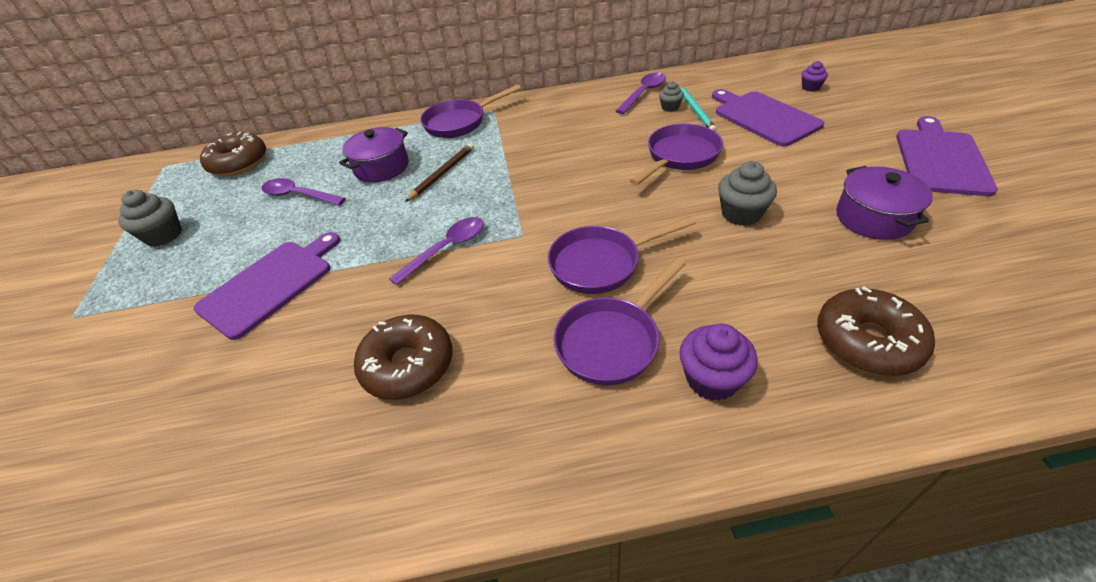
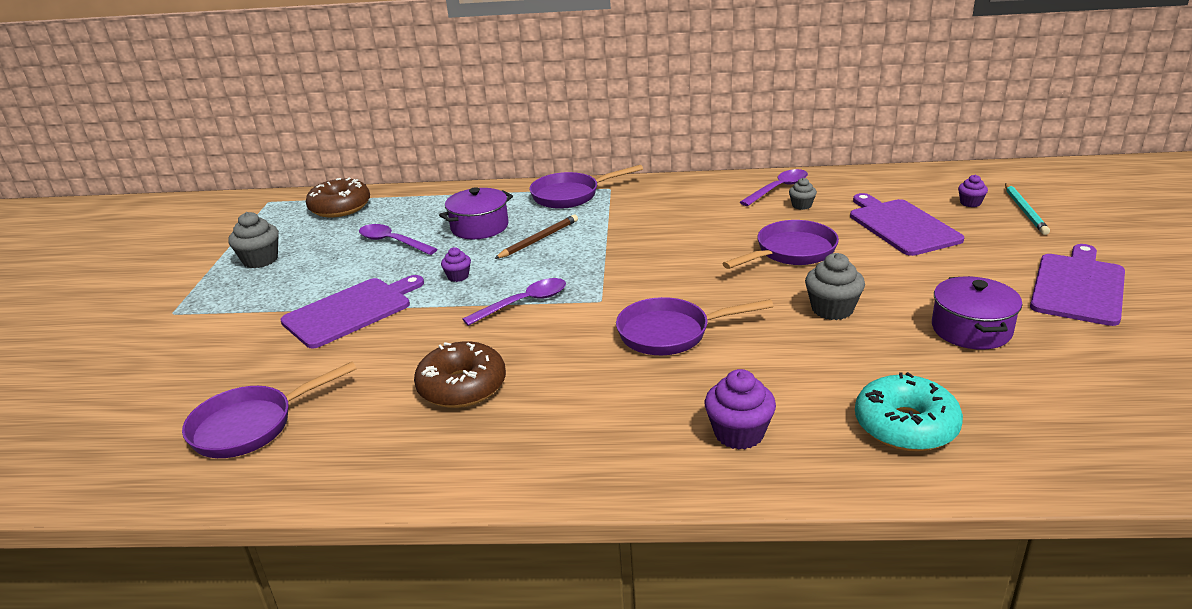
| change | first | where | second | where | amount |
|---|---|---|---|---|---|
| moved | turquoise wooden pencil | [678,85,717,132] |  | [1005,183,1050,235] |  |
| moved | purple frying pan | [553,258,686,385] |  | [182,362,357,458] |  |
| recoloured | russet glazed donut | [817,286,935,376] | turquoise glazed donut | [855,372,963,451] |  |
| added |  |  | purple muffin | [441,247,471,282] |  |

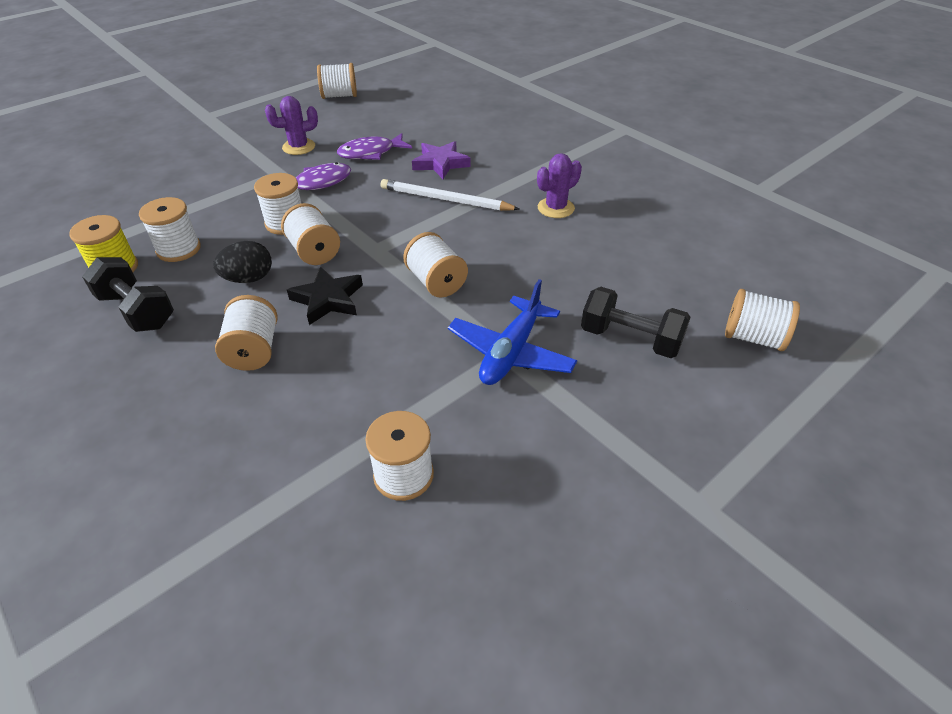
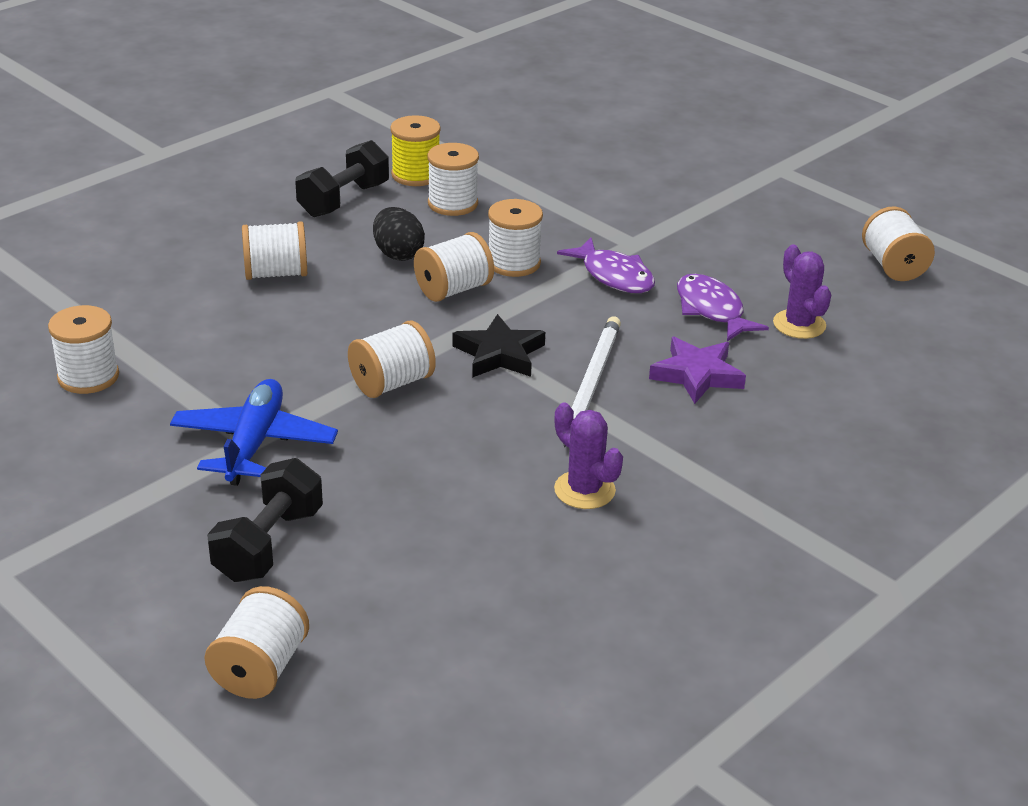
| change | first | where | second | where | amount |
|---|---|---|---|---|---|
| moved | purple saguaro cactus | [265,96,318,155] |  | [773,244,831,339] |  |
| moved | ebony star shape | [287,266,363,325] |  | [453,314,545,378] |  |
| turned | royal blue plane | [448,279,577,385] |  | [170,379,338,486] | 75 degrees clockwise |

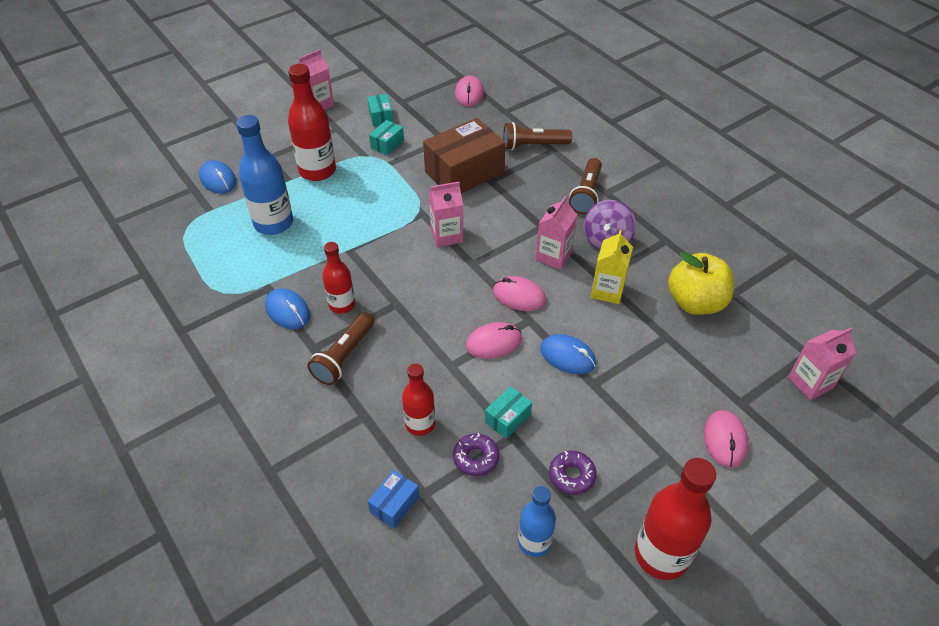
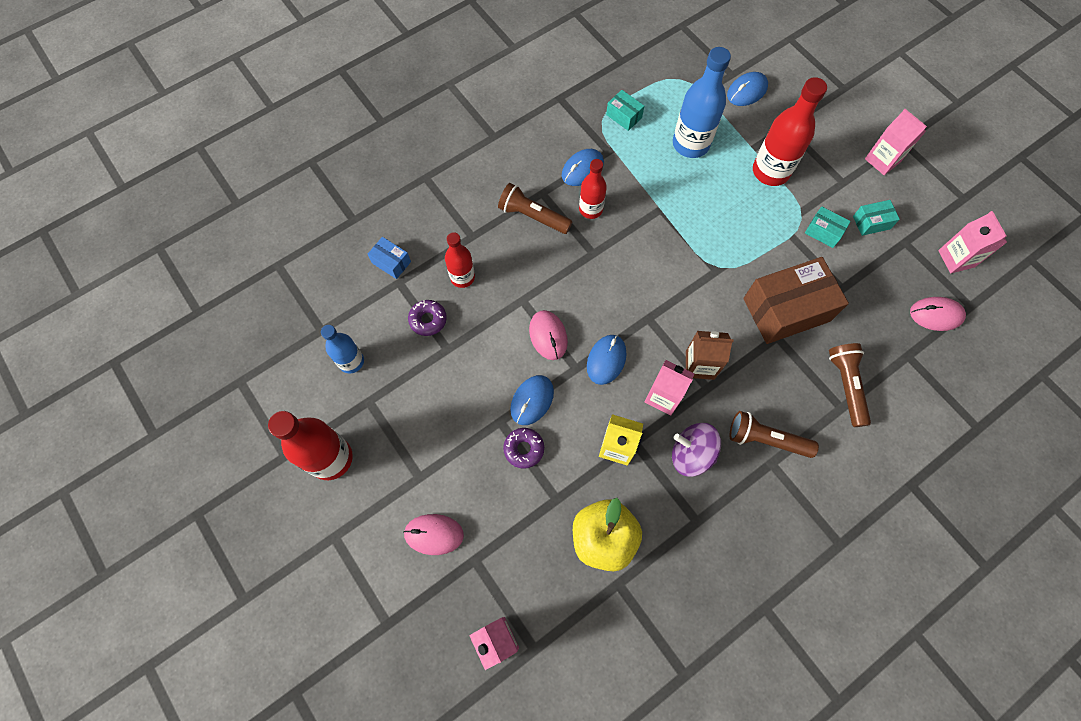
| change | first | where | second | where | amount |
|---|---|---|---|---|---|
| turned | russet parcel | [423,118,505,193] |  | [743,257,849,344] | 75 degrees counterclockwise |
| moved | rose-pink juice carton | [429,182,463,247] |  | [938,211,1007,273] |  |
| recoloured | rose-pink computer mouse | [493,276,546,311] | royal blue computer mouse | [587,335,627,385] |  |
| moved | turquoise parcel | [485,386,532,439] |  | [606,90,644,131] |  |
| moved | purple glazed donut | [549,451,597,495] |  | [503,428,544,469] |  |
| added |  |  | russet juice carton | [686,331,734,380] |  |

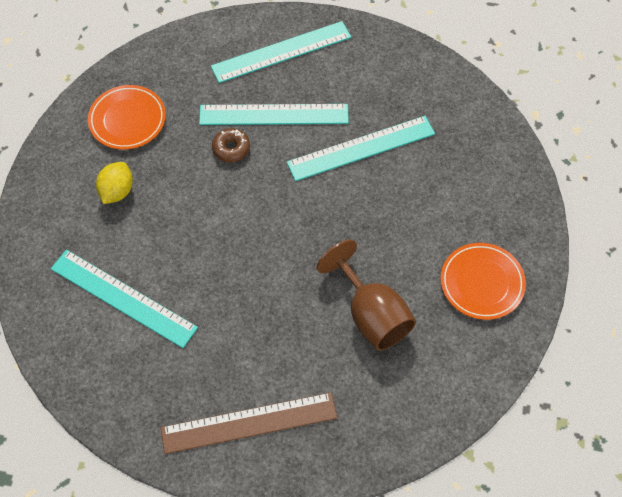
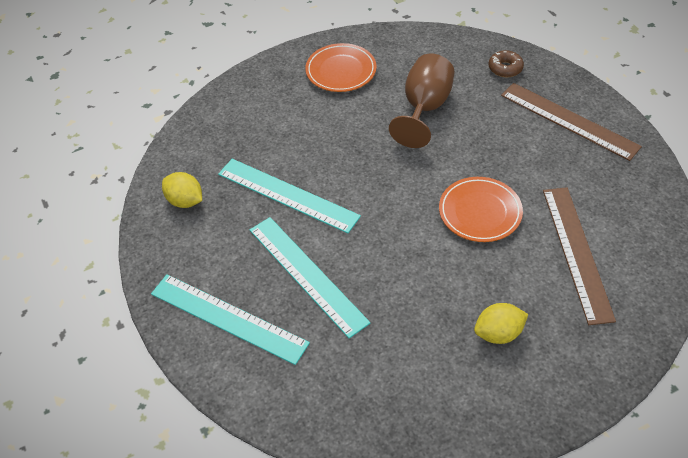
| change | first | where | second | where | amount |
|---|---|---|---|---|---|
| moved | orange flat dish | [88,85,166,150] |  | [439,177,523,242] |  |
| moved | russet glazed donut | [212,128,250,162] |  | [489,50,524,77] |  |
| recoloured | turquoise ruler | [51,250,198,348] | russet ruler | [543,187,616,325] |  |
| added |  |  | golden citrus fruit | [162,172,202,208] |  |

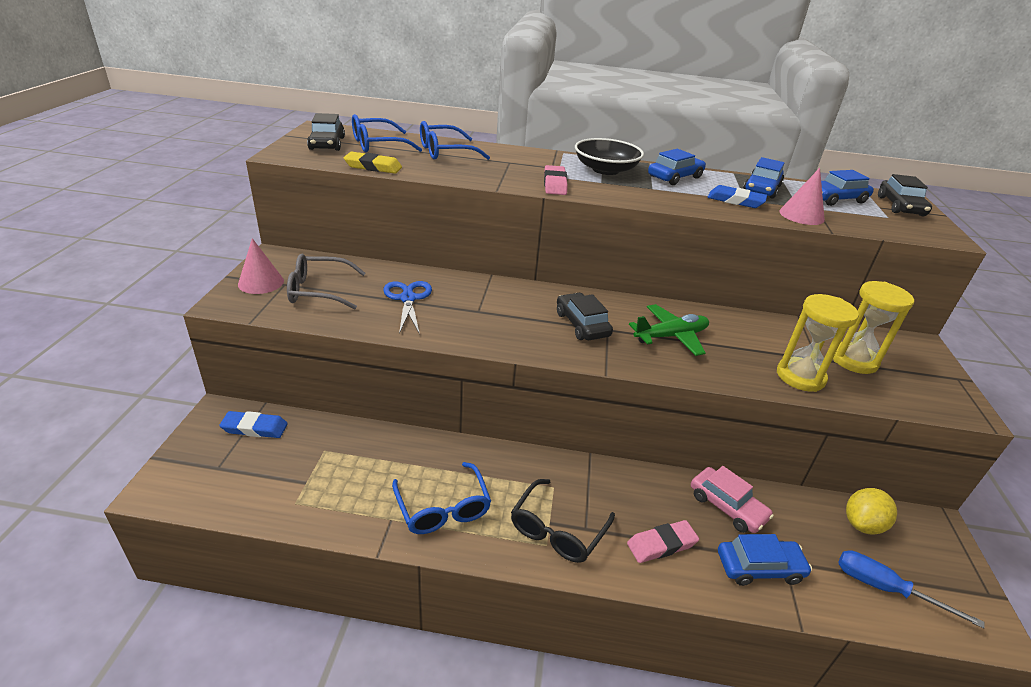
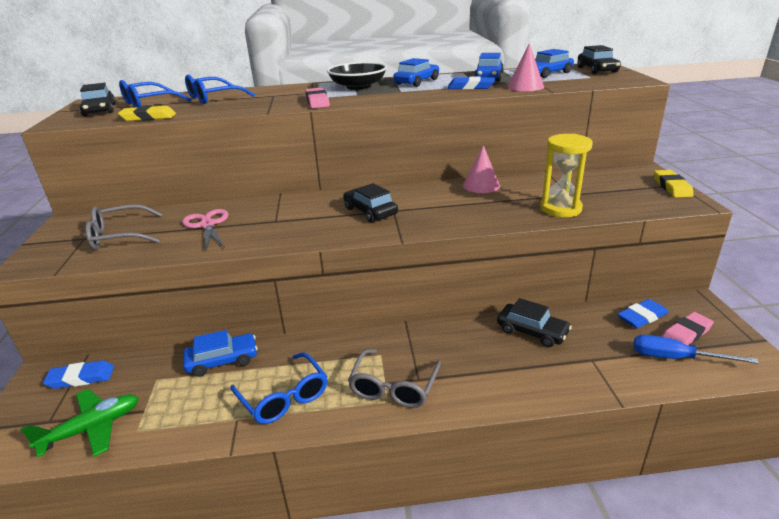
| change | first | where | second | where | amount |
|---|---|---|---|---|---|
| moved | rose-pink cone | [238,238,284,294] |  | [463,145,500,193] |  |
| recoloured | royal blue scissors | [383,281,432,334] | rose-pink scissors | [182,209,228,250] |  |
| removed | golden hourglass | [833,281,914,374] |  |  |  |
| moved | emerald plane | [629,304,709,356] |  | [20,389,139,457] |  |
| recoloured | rose-pink car | [691,466,774,533] | ebony car | [497,298,572,347] |  |
| recoloured | ebony eyeglasses | [511,479,615,563] | grey eyeglasses | [348,349,441,408] |  |
| replaced | golden citrus fruit | [846,488,897,535] | royal blue eraser | [617,299,669,328] |  |
| moved | rose-pink eraser | [627,520,699,563] |  | [662,312,714,345] |  |
| moved | royal blue car | [718,534,812,586] |  | [183,330,257,377] |  |
| added |  |  | golden eraser | [654,170,694,198] |  |

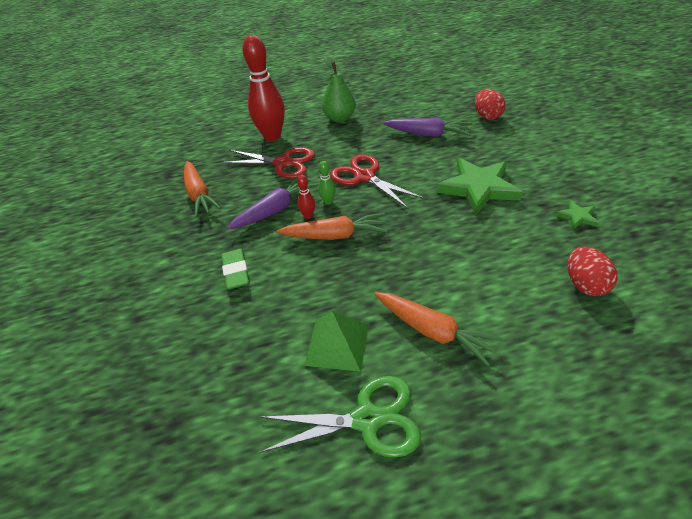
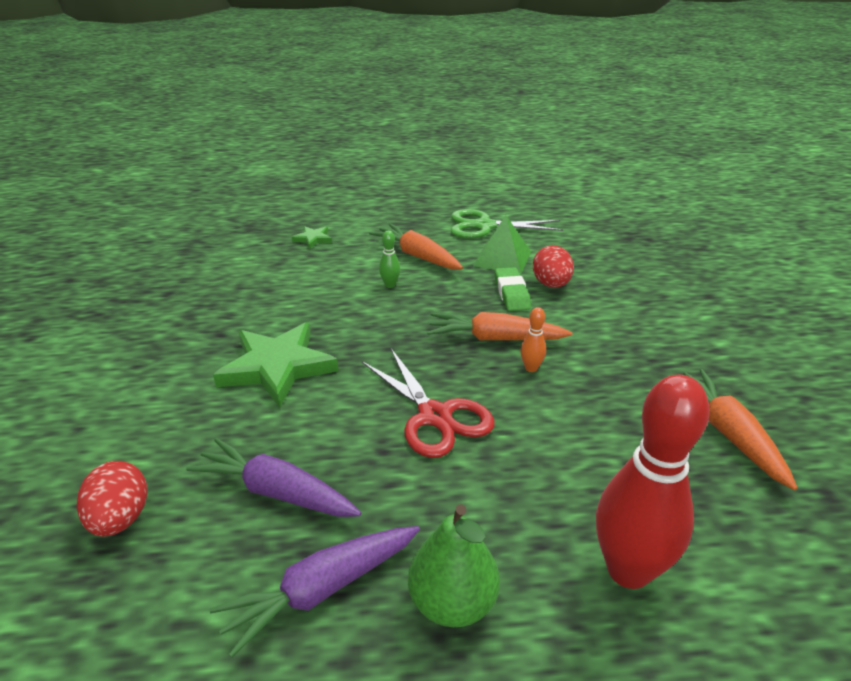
| change | first | where | second | where | amount |
|---|---|---|---|---|---|
| removed | scarlet scissors | [221,147,315,179] |  |  |  |
| moved | emerald skittle | [318,161,336,205] |  | [379,230,400,288] |  |
| moved | purple toy carrot | [227,174,318,229] |  | [210,526,420,658] |  |
| recoloured | scarlet skittle | [297,175,315,219] | orange skittle | [521,307,546,372] |  |
| moved | emerald star shape | [555,200,599,230] |  | [292,226,332,249] |  |
| moved | scarlet toy egg | [568,246,618,296] |  | [533,245,574,288] |  |
| moved | emerald eraser | [221,249,250,290] |  | [495,267,531,311] |  |

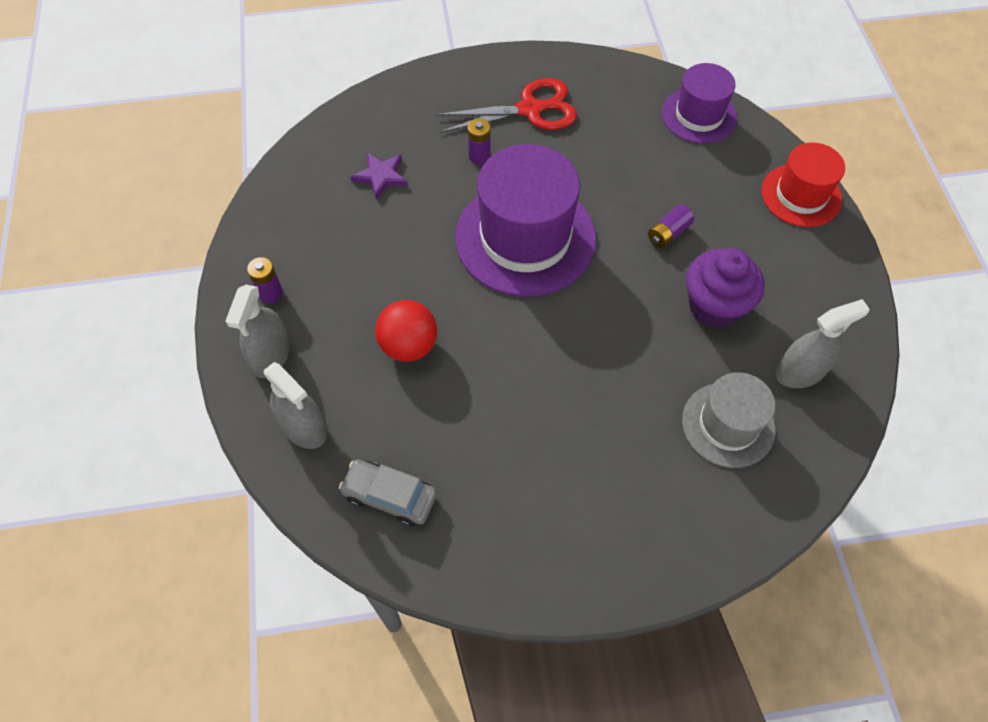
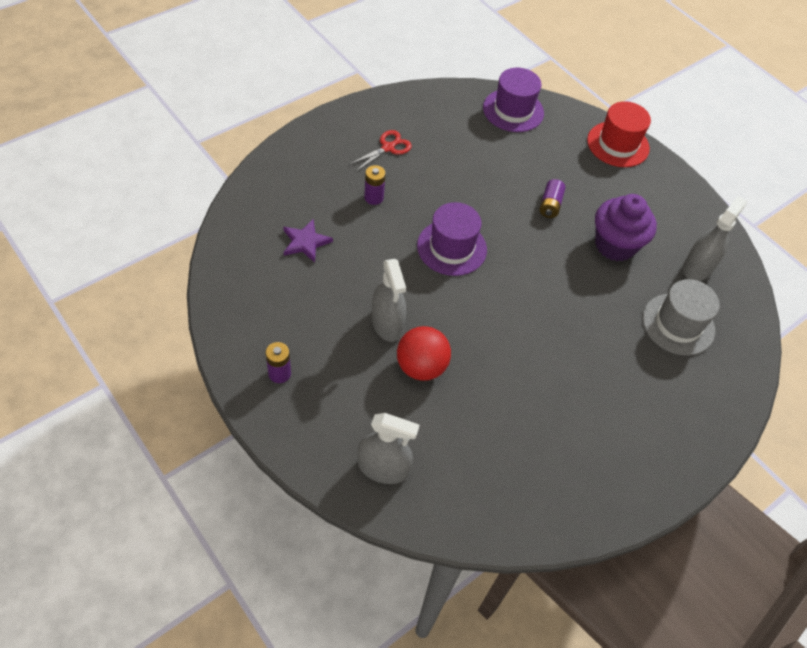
| change | first | where | second | where | amount |
|---|---|---|---|---|---|
| resized | scarlet scissors | [435,78,577,133] |  | [348,130,412,171] | x0.57 |
| resized | purple top hat | [455,144,596,297] |  | [417,202,487,276] | x0.58 |
| moved | grey spray bottle | [226,285,290,378] |  | [372,259,406,342] |  |
| removed | grey car | [339,460,437,527] |  |  |  |

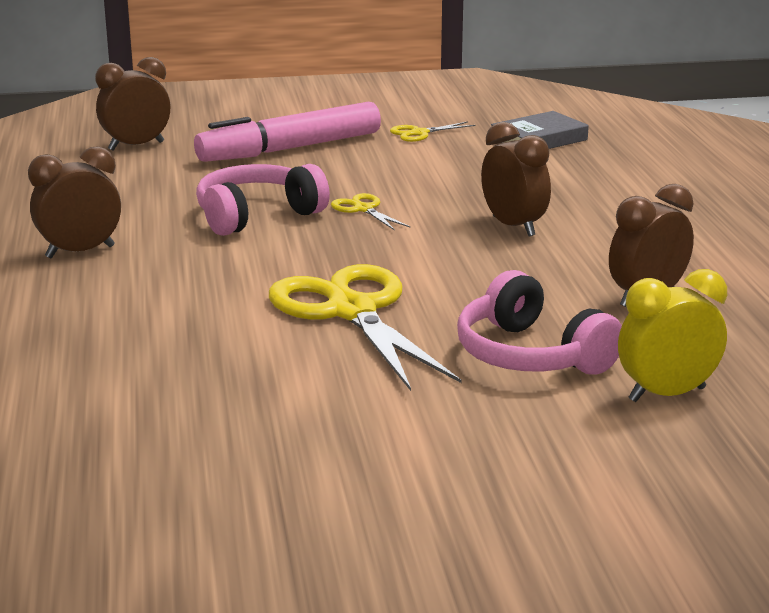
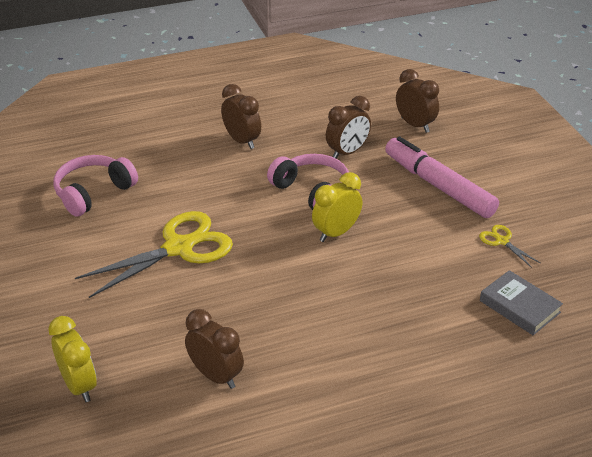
| change | first | where | second | where | amount |
|---|---|---|---|---|---|
| moved | russet clock | [481,122,551,236] |  | [326,96,371,159] |  |
| replaced | golden scissors | [331,193,411,231] | golden clock | [312,172,362,242] |  |
| moved | rose-pink headset | [457,270,622,375] |  | [53,155,138,217] |  |

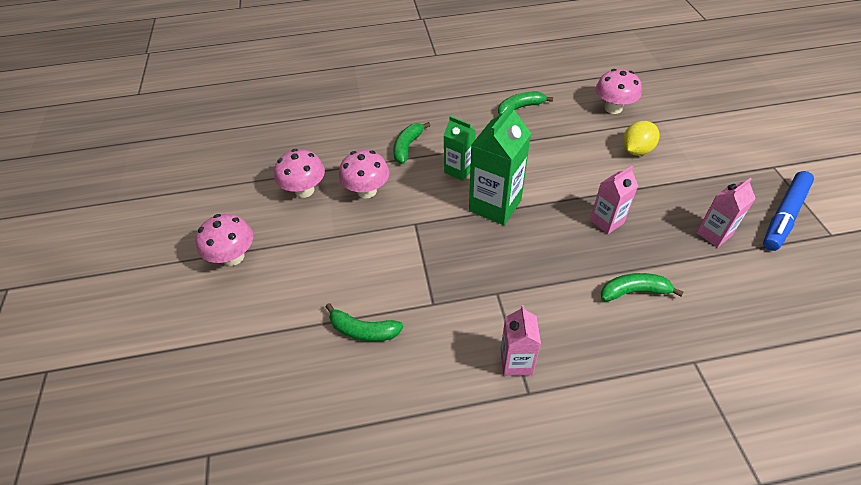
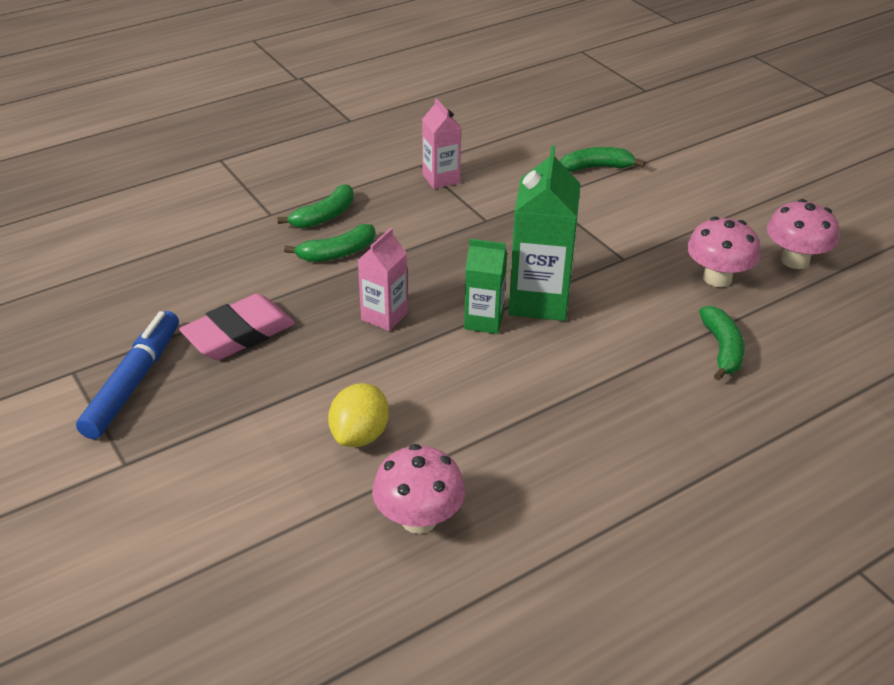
| change | first | where | second | where | amount |
|---|---|---|---|---|---|
| moved | emerald toy banana | [498,91,553,115] |  | [277,184,354,228] |  |
| moved | emerald juice carton | [444,116,476,181] |  | [464,239,507,334] |  |
| replaced | rose-pink juice carton | [696,178,756,248] | rose-pink eraser | [179,294,295,360] |  |
| removed | rose-pink mushroom | [195,214,253,266] |  |  |  |

